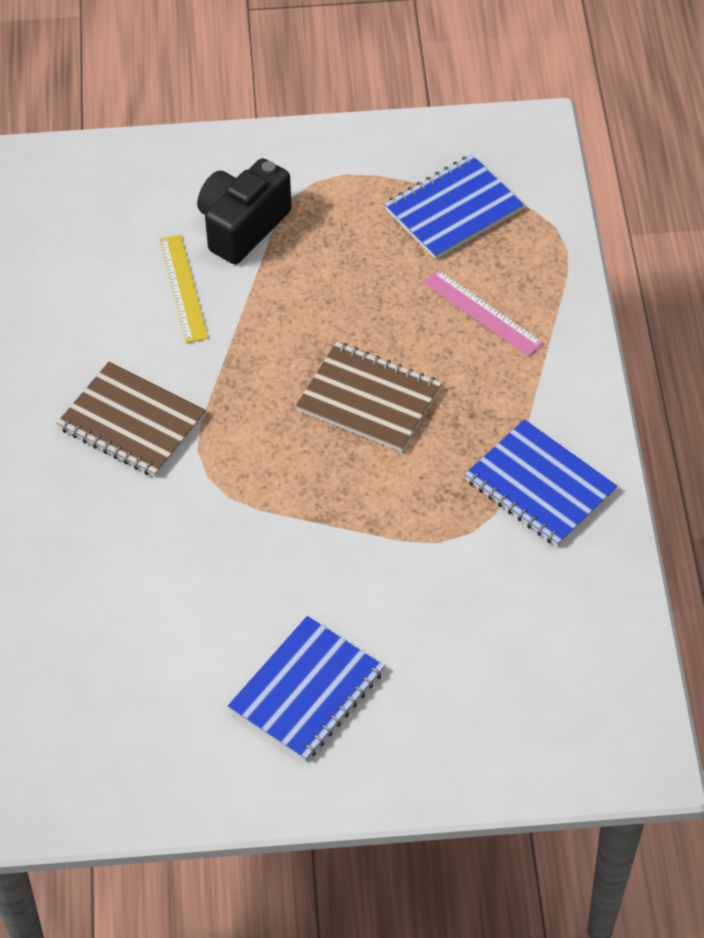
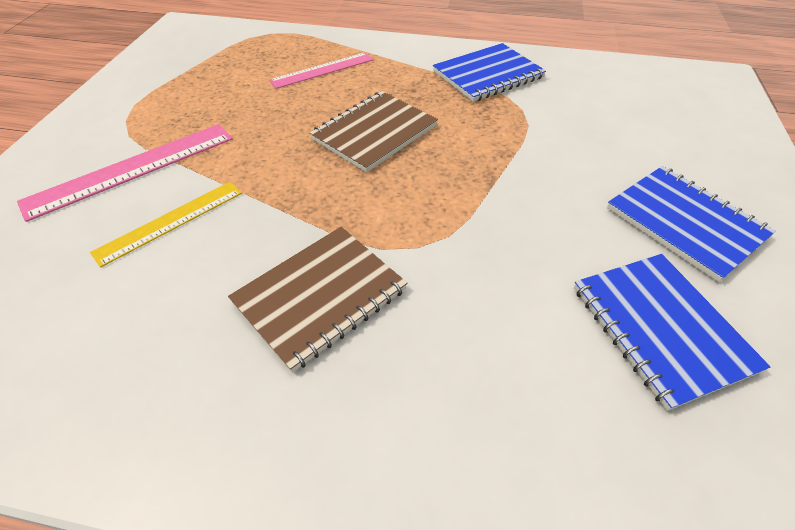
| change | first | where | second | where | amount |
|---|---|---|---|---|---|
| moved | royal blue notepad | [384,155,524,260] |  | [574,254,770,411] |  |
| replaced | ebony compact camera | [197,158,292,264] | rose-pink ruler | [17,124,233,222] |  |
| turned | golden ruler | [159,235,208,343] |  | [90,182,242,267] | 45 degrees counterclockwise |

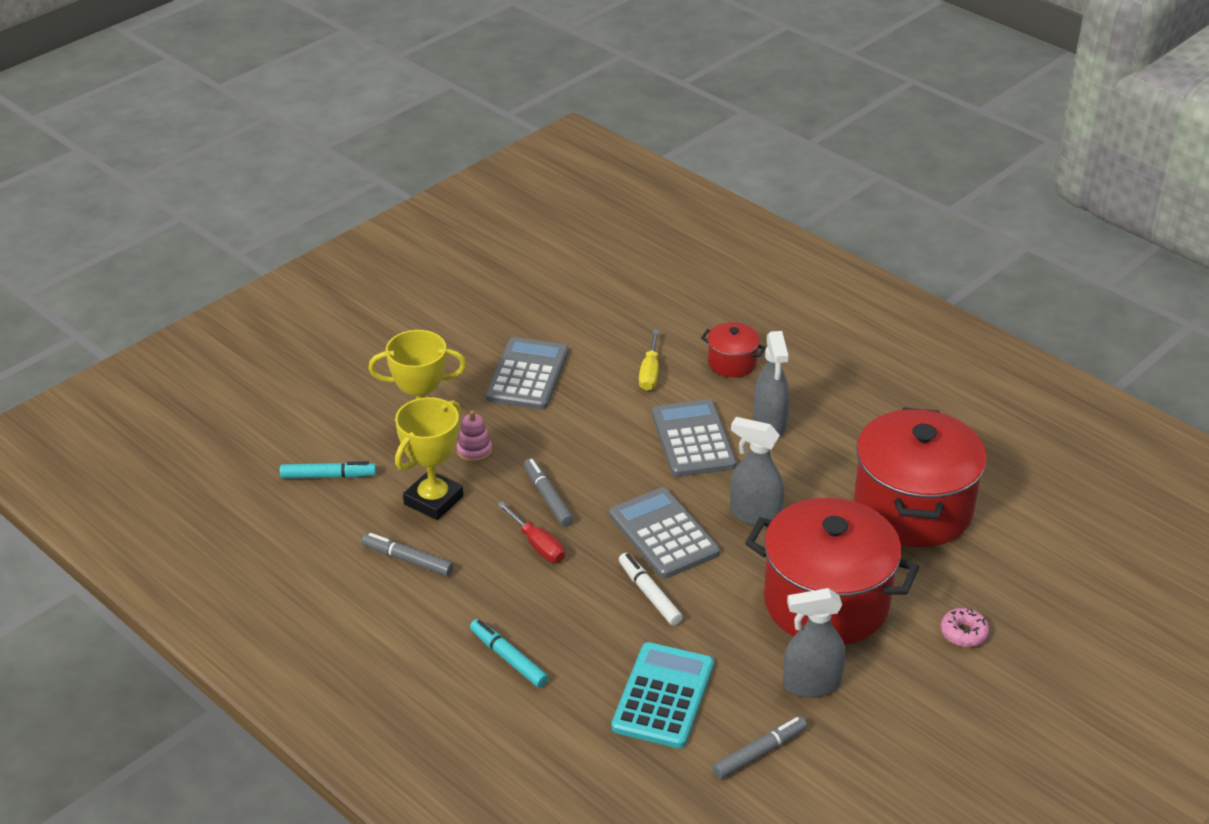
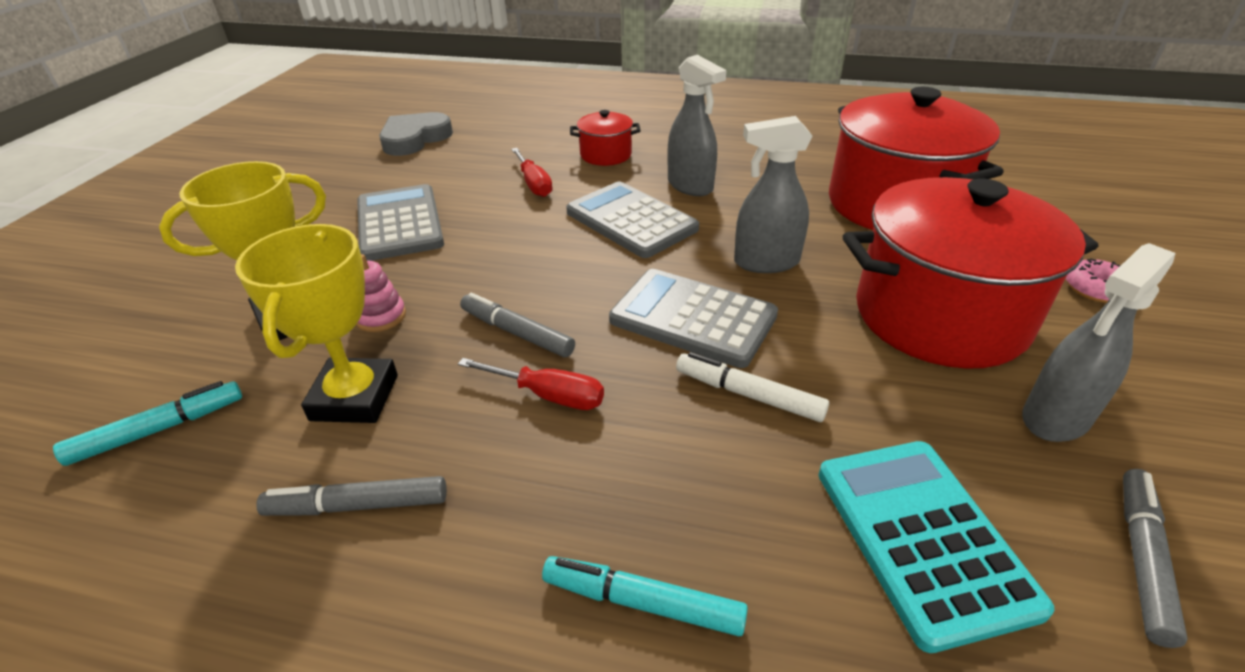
| change | first | where | second | where | amount |
|---|---|---|---|---|---|
| recoloured | golden flat screwdriver | [639,330,659,391] | scarlet flat screwdriver | [511,148,553,197] |  |
| added |  |  | grey heart shape | [379,112,453,156] |  |

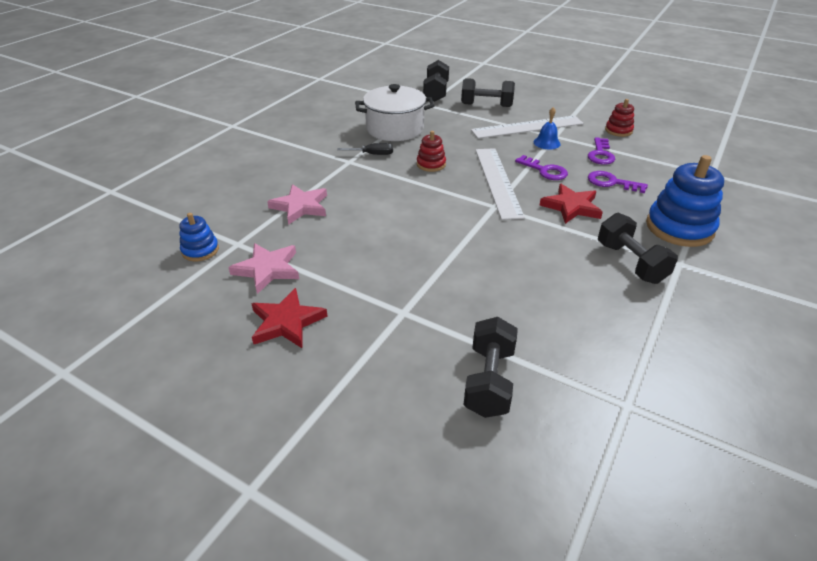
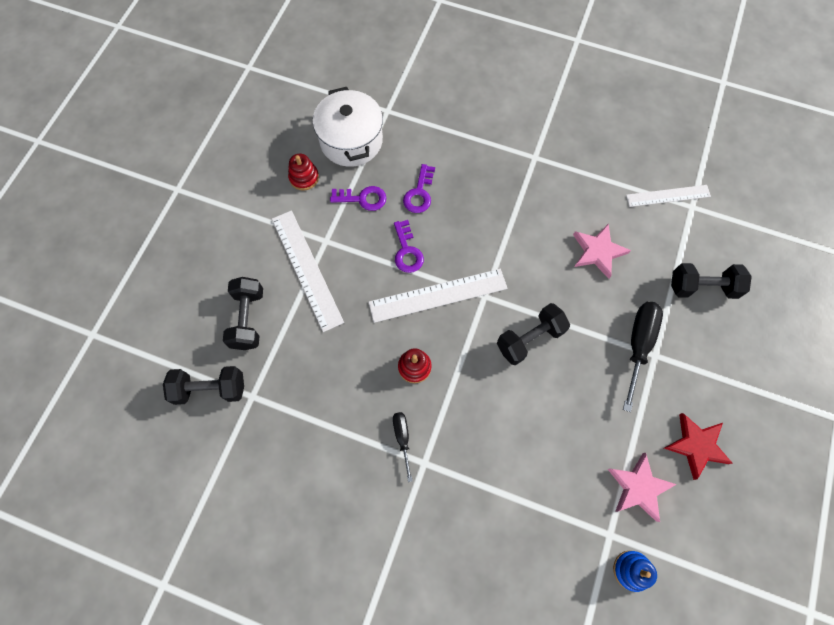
| change | first | where | second | where | amount |
|---|---|---|---|---|---|
| moved | white pot | [355,84,435,141] |  | [313,87,383,167] |  |
| removed | royal blue hand bell | [534,107,561,149] |  |  |  |
| turned | purple key | [515,155,568,180] |  | [394,220,424,273] | 135 degrees clockwise |
| removed | royal blue stacking rings | [646,155,724,247] |  |  |  |
| moved | rose-pink star shape | [267,184,327,225] |  | [573,224,631,279] |  |
| removed | scarlet star shape | [539,184,603,224] |  |  |  |
| moved | ebony free weight | [598,213,678,284] |  | [497,303,570,365] |  |
| added |  |  | white ruler | [626,185,711,207] |  |
| added |  |  | ebony flat screwdriver | [623,301,663,412] |  |

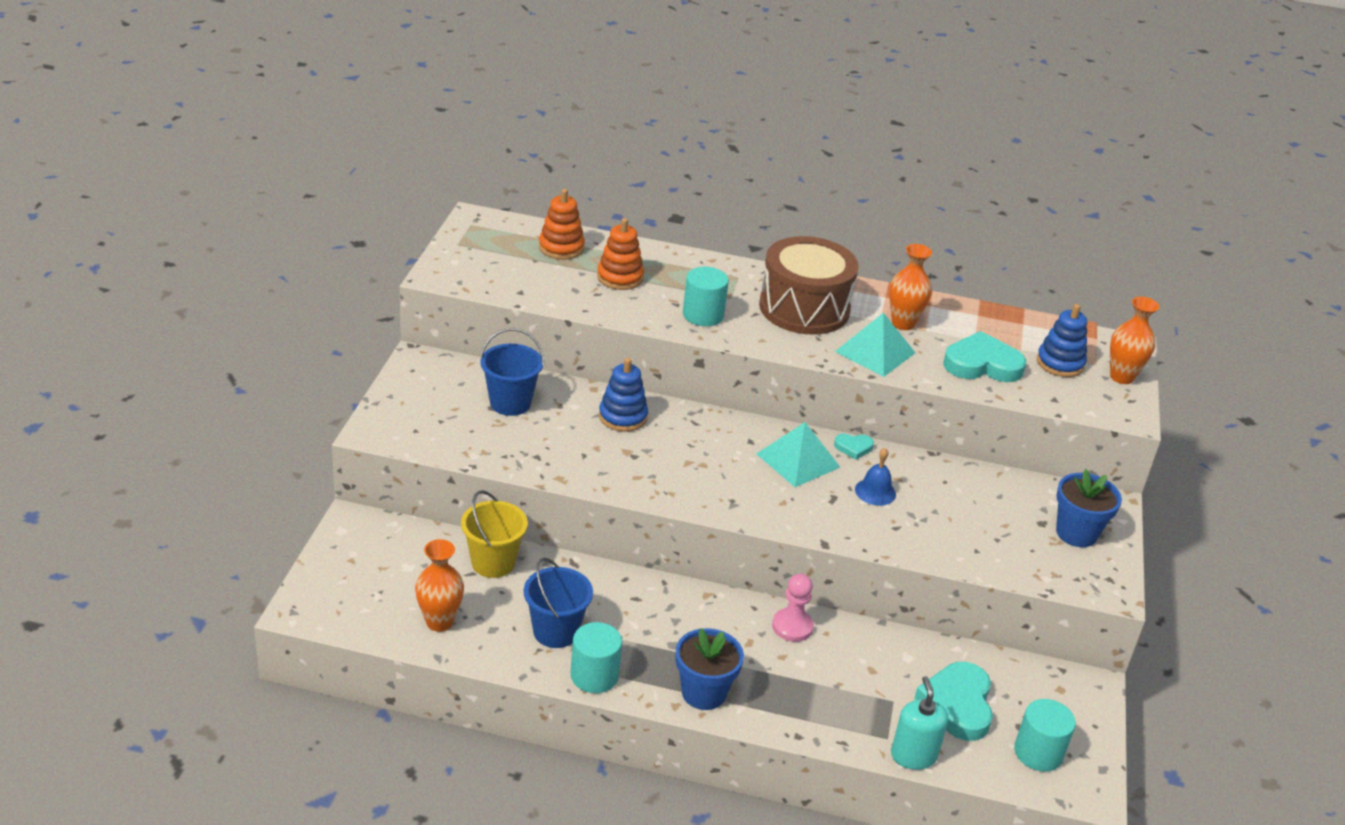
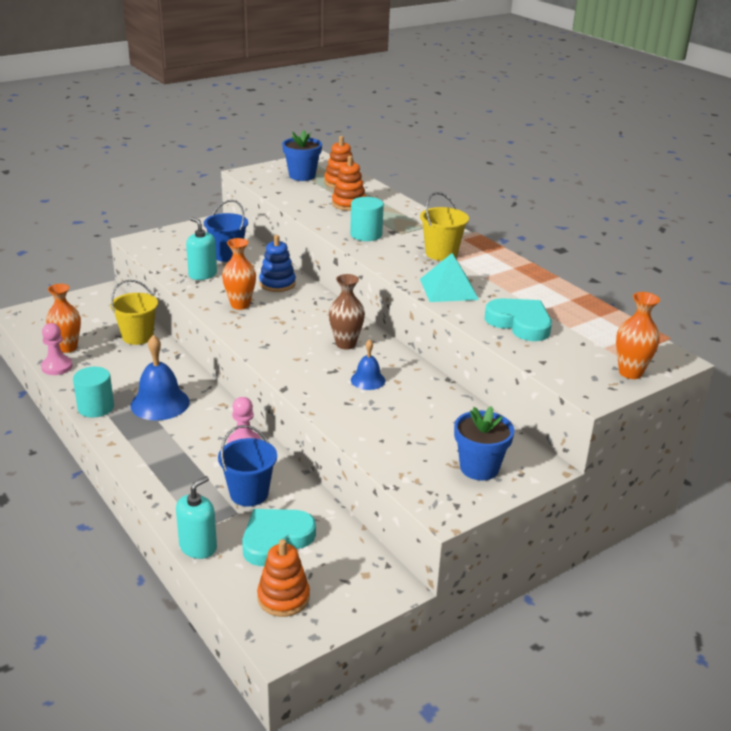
| change | first | where | second | where | amount |
|---|---|---|---|---|---|
| replaced | russet snare drum | [759,236,859,335] | golden bucket | [420,192,469,261] |  |
| moved | orange tall vase | [889,244,932,330] |  | [222,238,256,310] |  |
| removed | royal blue stacking rings | [1037,304,1087,377] |  |  |  |
| replaced | turquoise pyramid shape | [757,422,840,487] | russet tall vase | [329,274,365,350] |  |
| removed | turquoise heart shape | [834,434,874,460] |  |  |  |
| moved | royal blue bucket | [524,558,593,648] |  | [218,425,277,506] |  |
| moved | royal blue plant pot | [675,628,744,710] |  | [282,130,322,181] |  |
| replaced | turquoise solid cylinder | [1014,699,1076,772] | orange stacking rings | [257,539,310,617] |  |
| added |  |  | turquoise soap dispenser | [186,217,217,280] |  |
| added |  |  | rose-pink pawn | [41,323,73,375] |  |
| added |  |  | royal blue hand bell | [131,335,190,421] |  |

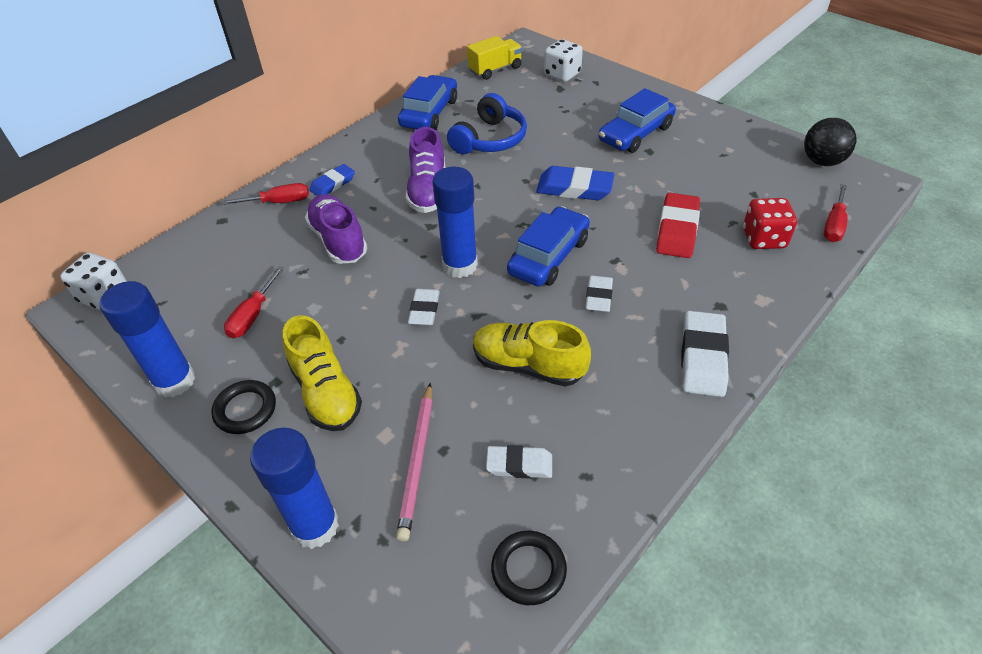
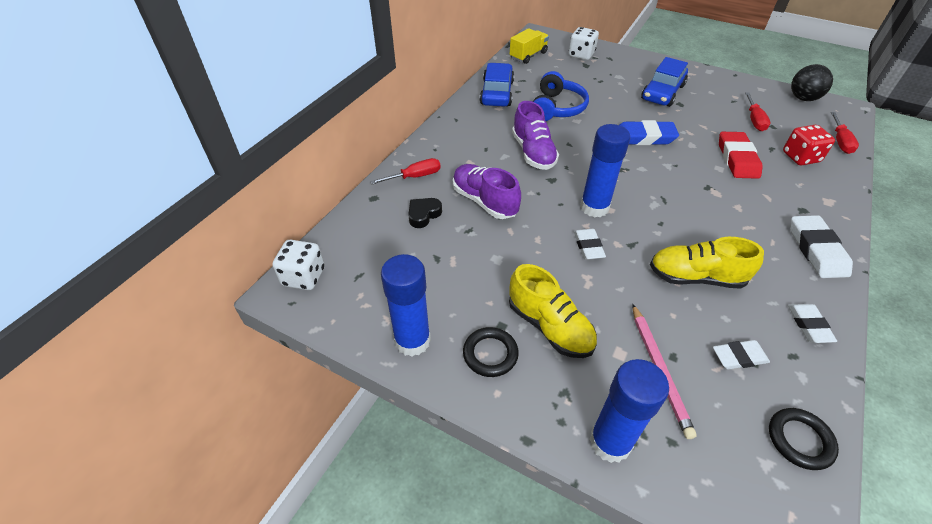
| change | first | where | second | where | amount |
|---|---|---|---|---|---|
| removed | royal blue eraser | [310,164,355,196] |  |  |  |
| removed | royal blue car | [507,206,590,287] |  |  |  |
| moved | scarlet flat screwdriver | [224,266,284,339] |  | [745,92,770,131] |  |
| moved | white eraser | [585,275,613,312] |  | [788,304,837,343] |  |
| added |  |  | ebony heart shape | [408,198,442,228] |  |

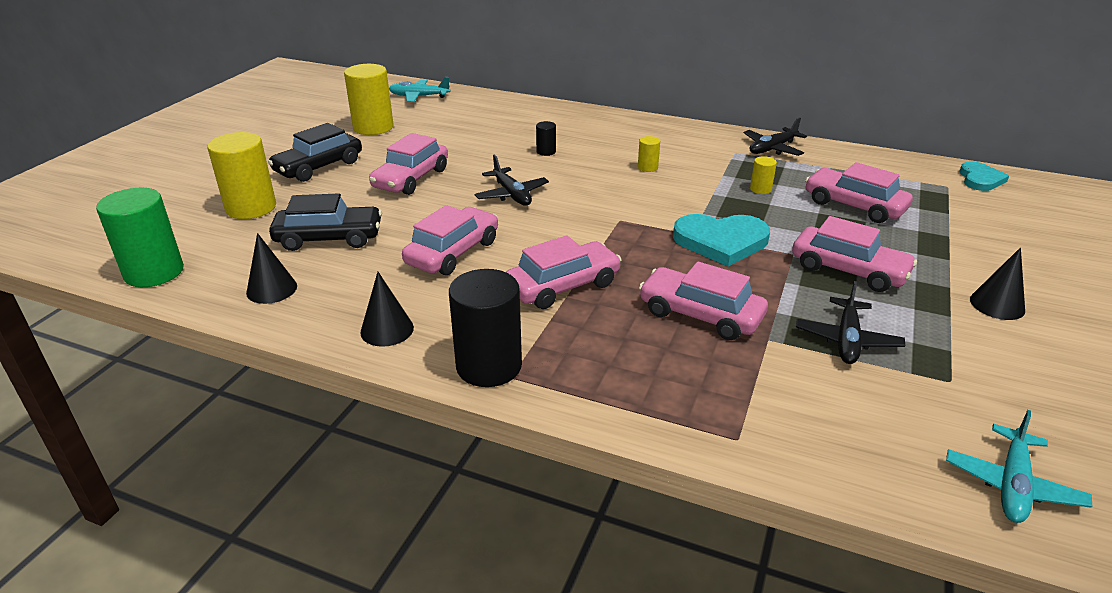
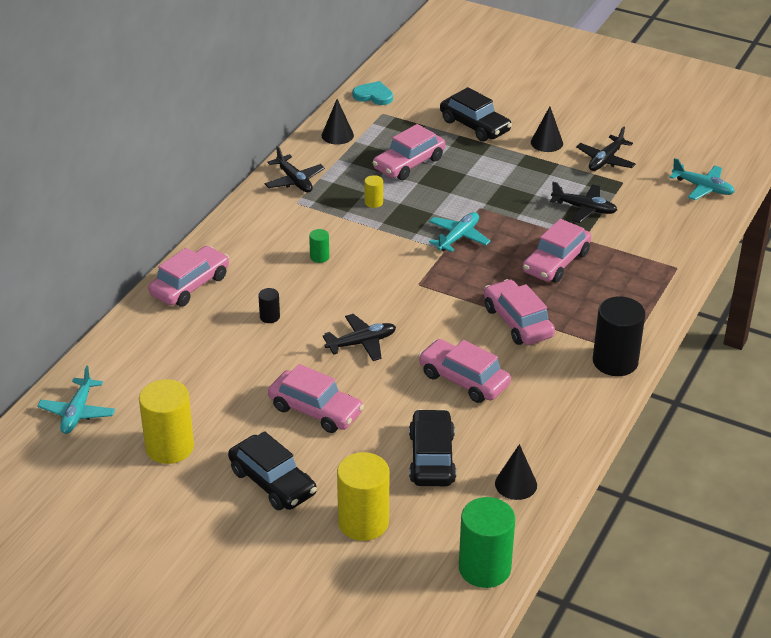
| change | first | where | second | where | amount |
|---|---|---|---|---|---|
| recoloured | golden solid cylinder | [638,136,660,172] | emerald solid cylinder | [309,229,329,263] |  |
| replaced | turquoise heart shape | [673,214,770,266] | turquoise plane | [429,212,490,252] |  |
| moved | rose-pink car | [792,216,917,292] |  | [148,246,229,307] |  |
| moved | ebony cone | [360,272,414,347] |  | [322,99,354,145] |  |
| added |  |  | ebony car | [440,87,512,142] |  |
| added |  |  | ebony plane | [576,127,636,171] |  |

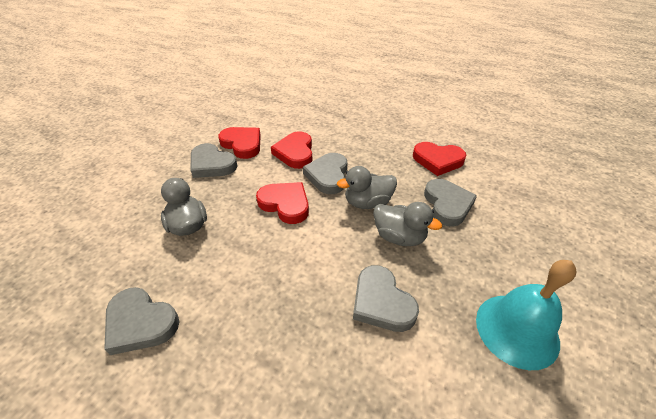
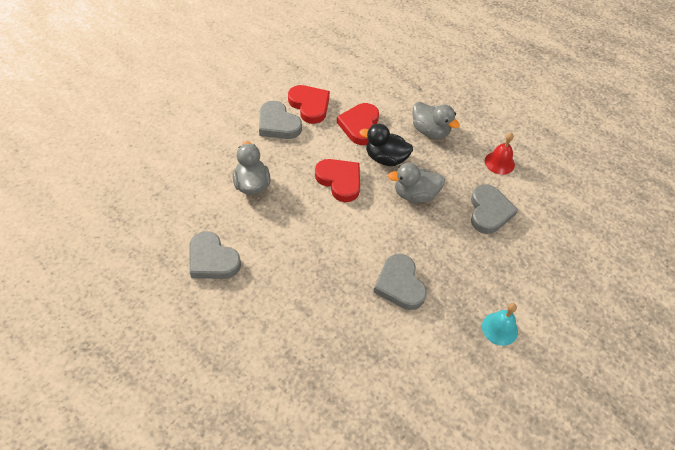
| change | first | where | second | where | amount |
|---|---|---|---|---|---|
| replaced | scarlet heart shape | [413,142,466,176] | scarlet hand bell | [485,133,515,175] |  |
| replaced | grey heart shape | [303,153,348,194] | ebony toy duck | [359,124,413,166] |  |
| moved | grey toy duck | [373,202,442,246] |  | [412,102,460,139] |  |
| resized | turquoise hand bell | [476,260,577,370] |  | [482,303,518,346] | x0.57 |

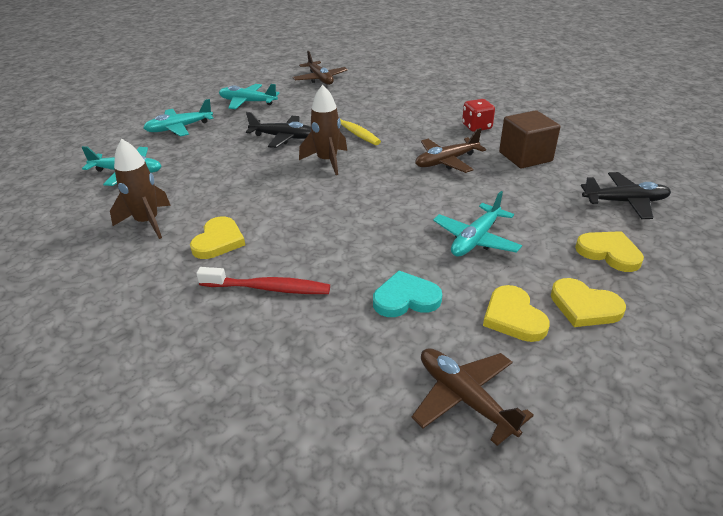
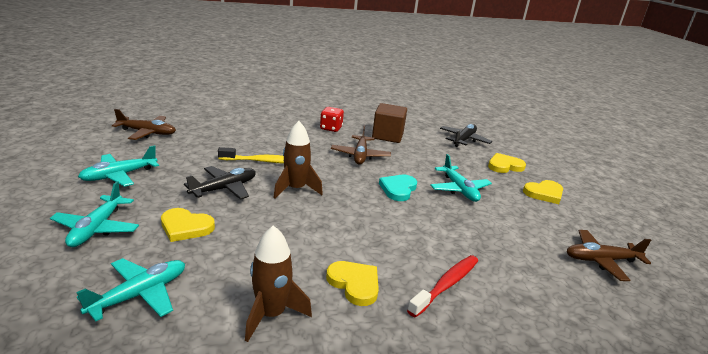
| change | first | where | second | where | amount |
|---|---|---|---|---|---|
| moved | turquoise heart shape | [373,271,442,317] |  | [379,175,417,201] |  |
| moved | golden heart shape | [483,285,550,342] |  | [161,208,215,242] |  |

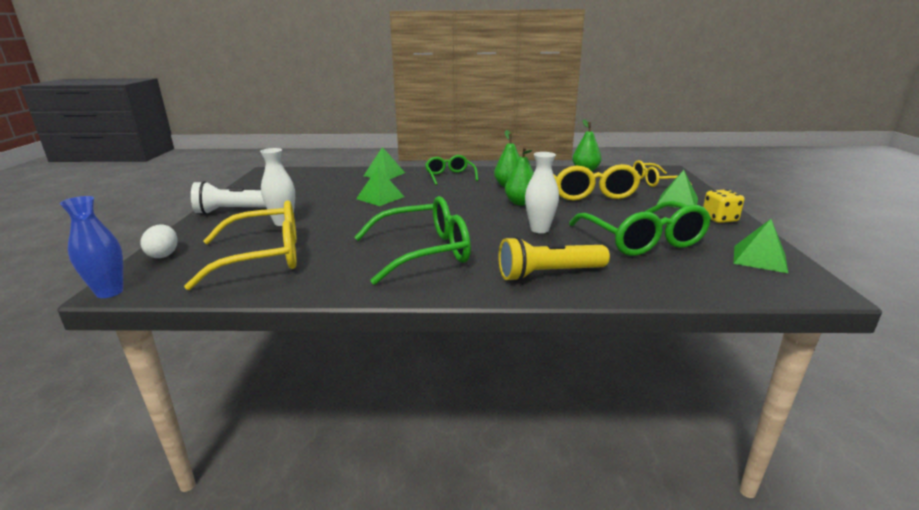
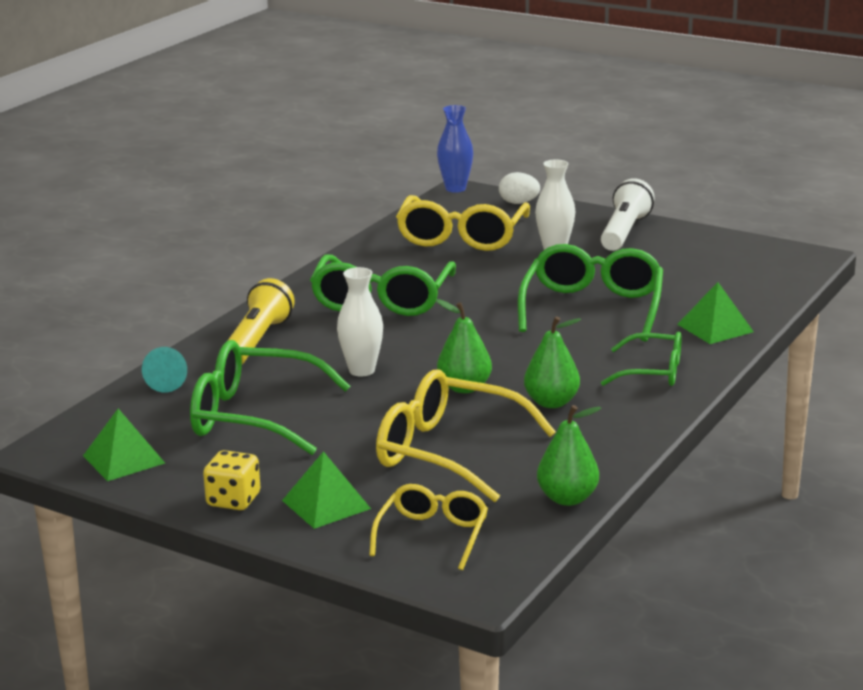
| change | first | where | second | where | amount |
|---|---|---|---|---|---|
| replaced | emerald pyramid shape | [356,167,404,206] | emerald eyeglasses | [518,244,663,342] |  |
| added |  |  | turquoise cone | [142,347,187,393] |  |

